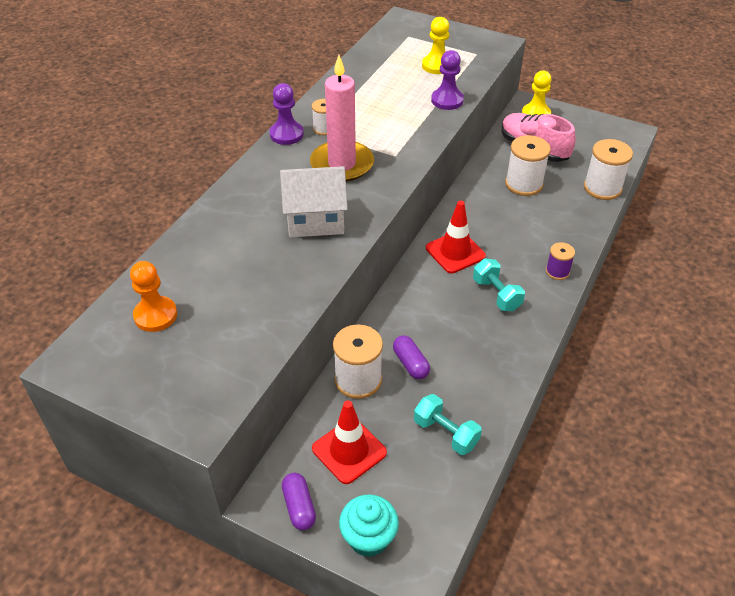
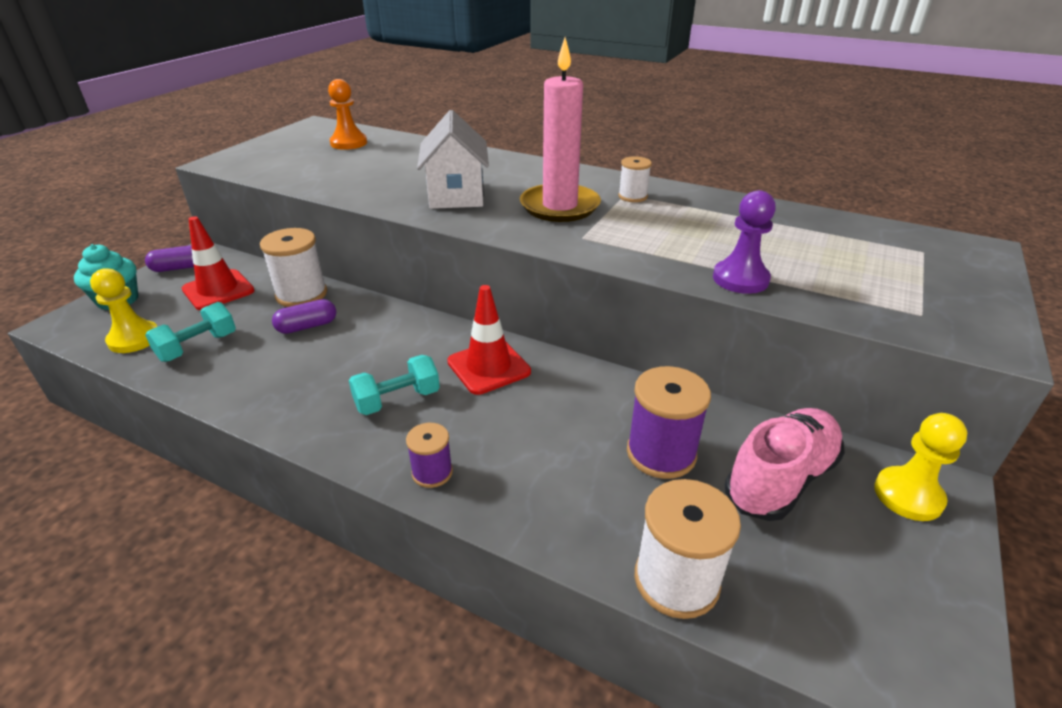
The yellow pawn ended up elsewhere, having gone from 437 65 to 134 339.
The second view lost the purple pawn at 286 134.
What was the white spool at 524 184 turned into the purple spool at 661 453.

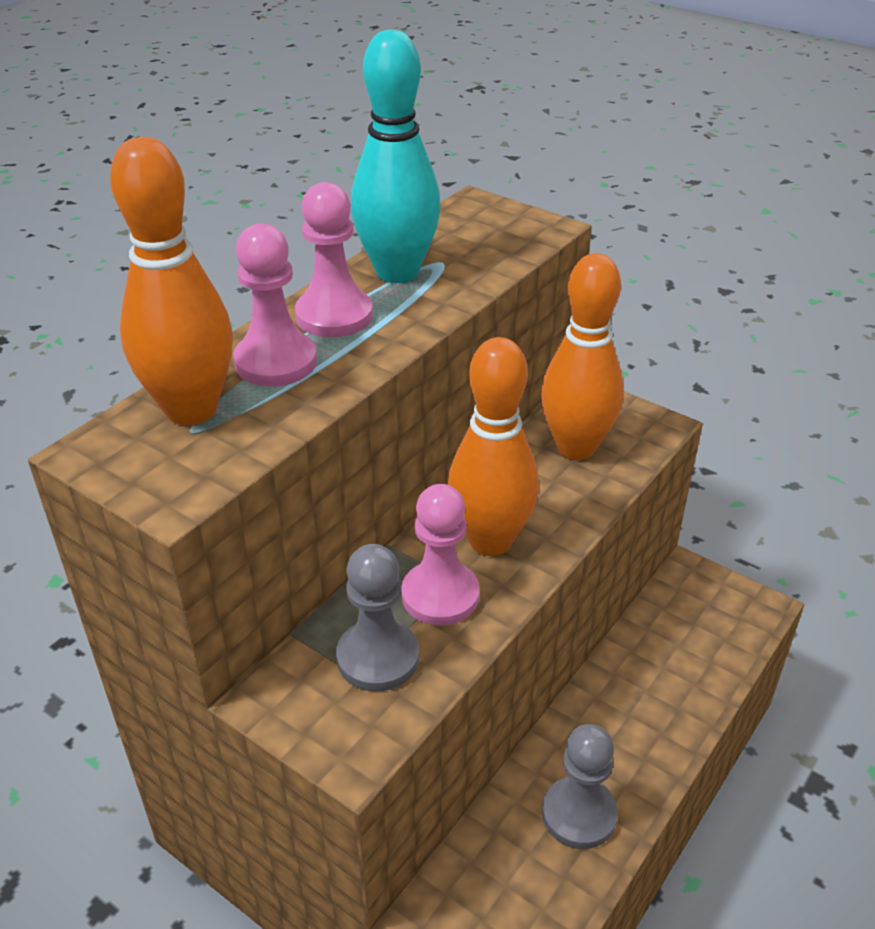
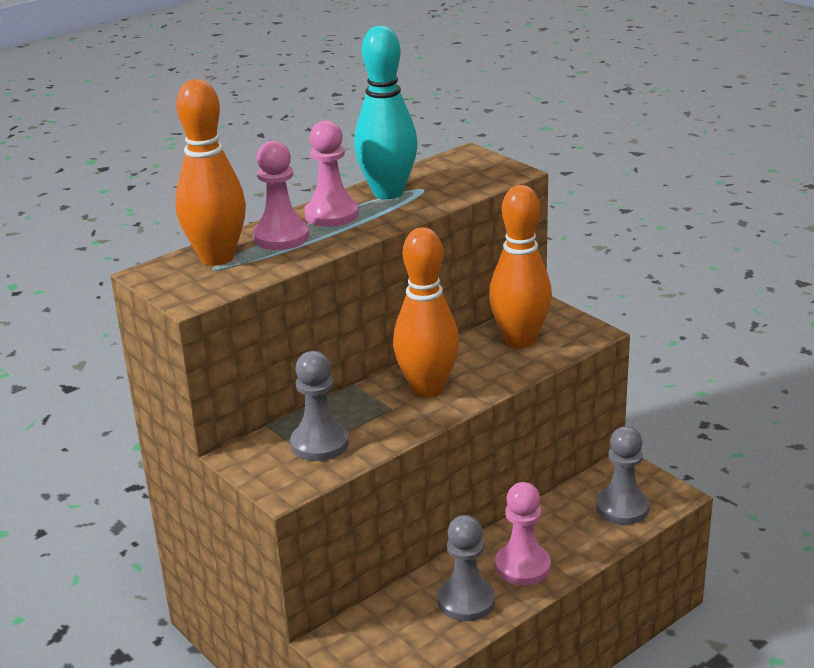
The pink pawn ended up elsewhere, having gone from 440 595 to 522 566.
The second view gained the grey pawn at 622 508.

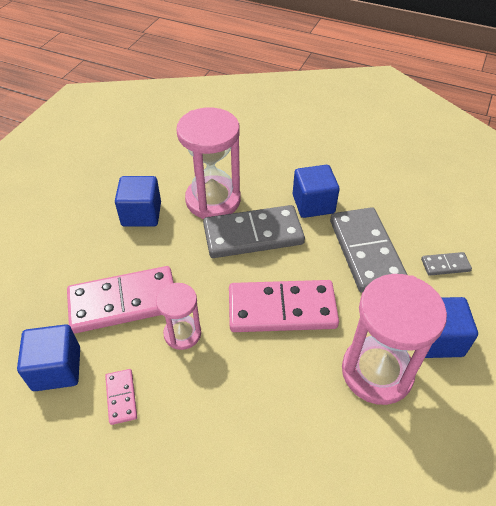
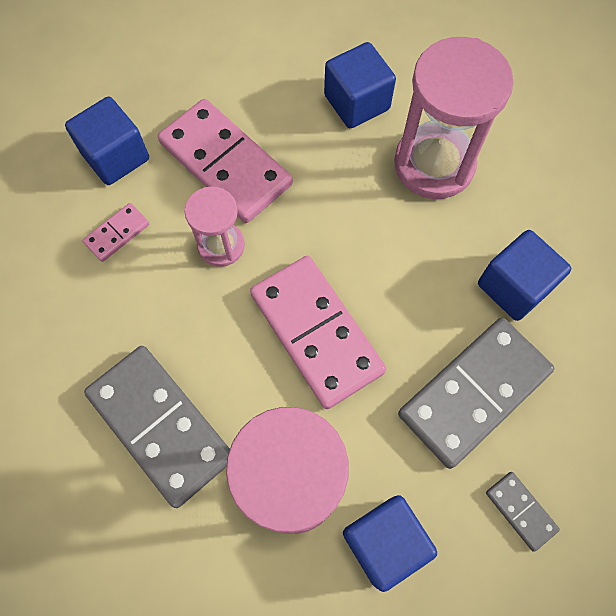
The grey domino ended up elsewhere, having gone from 253 235 to 160 426.

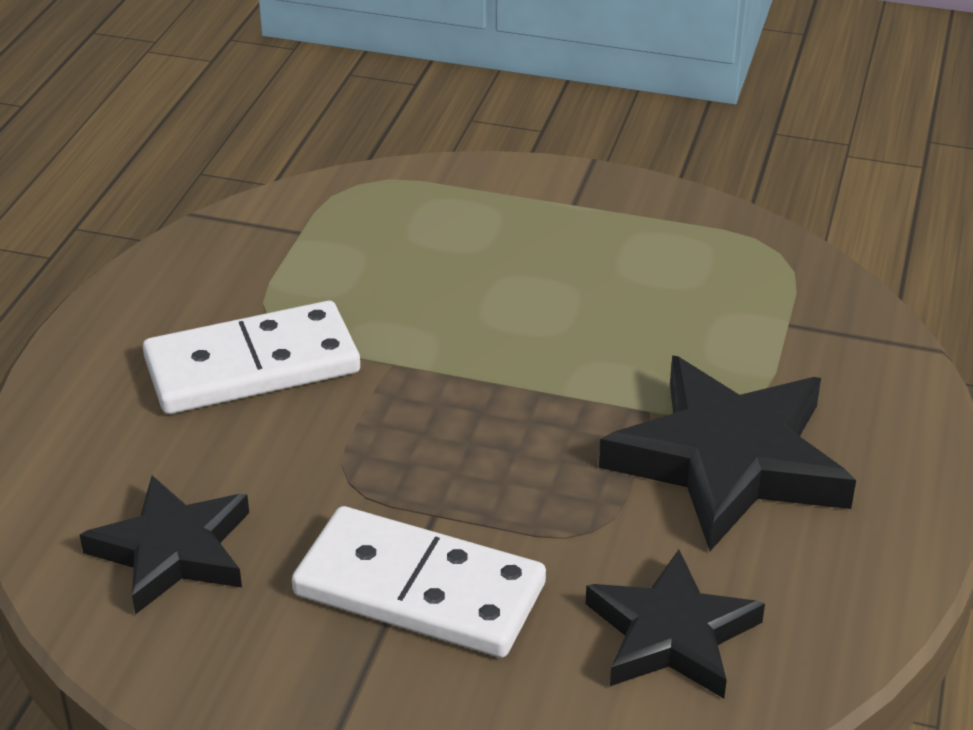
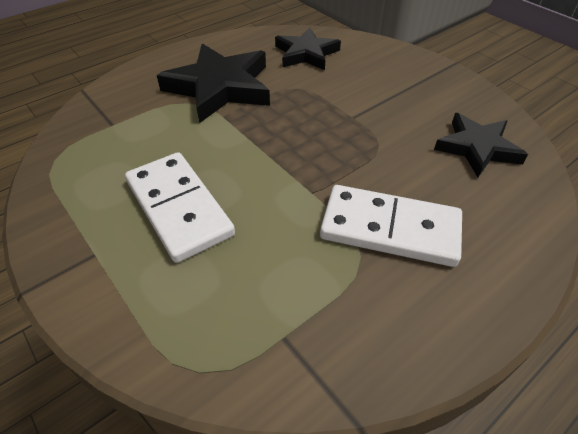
The white domino ended up elsewhere, having gone from 420 589 to 178 208.

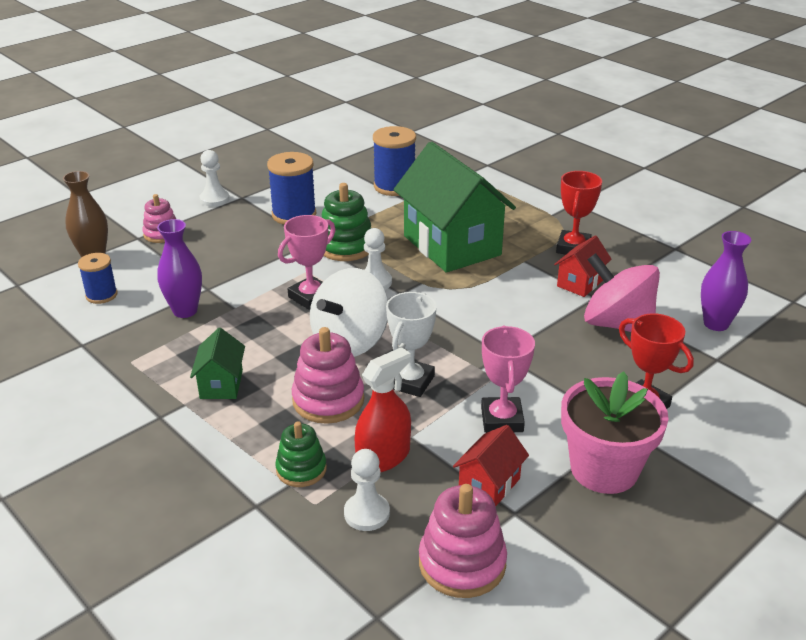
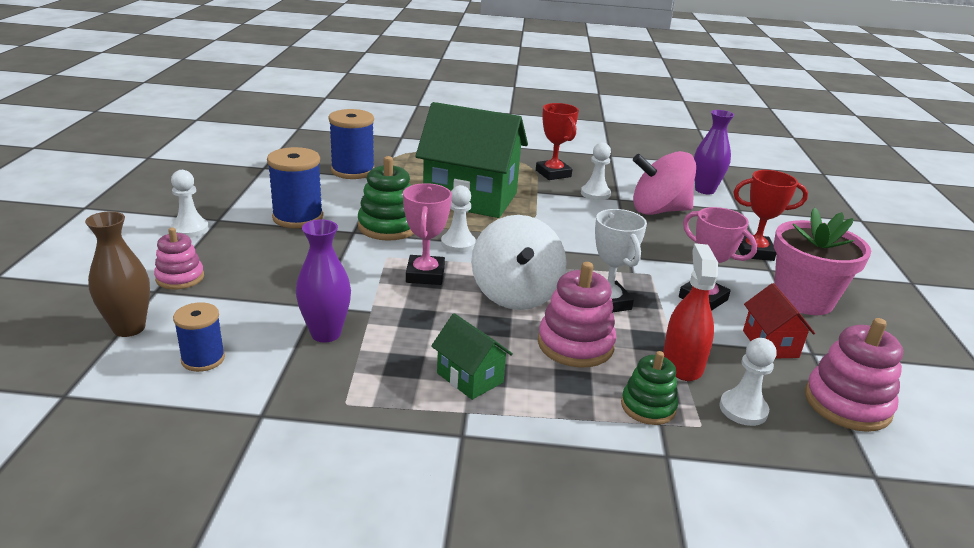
Where the red house stood at 580 283, the white pawn came to stand at 595 194.

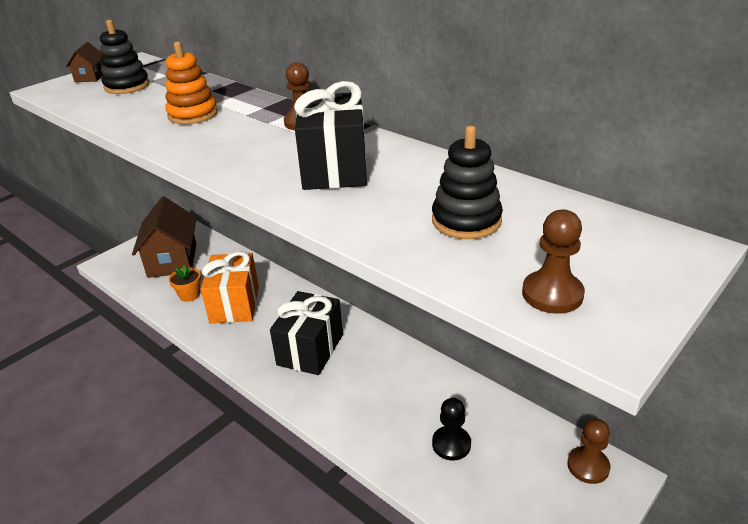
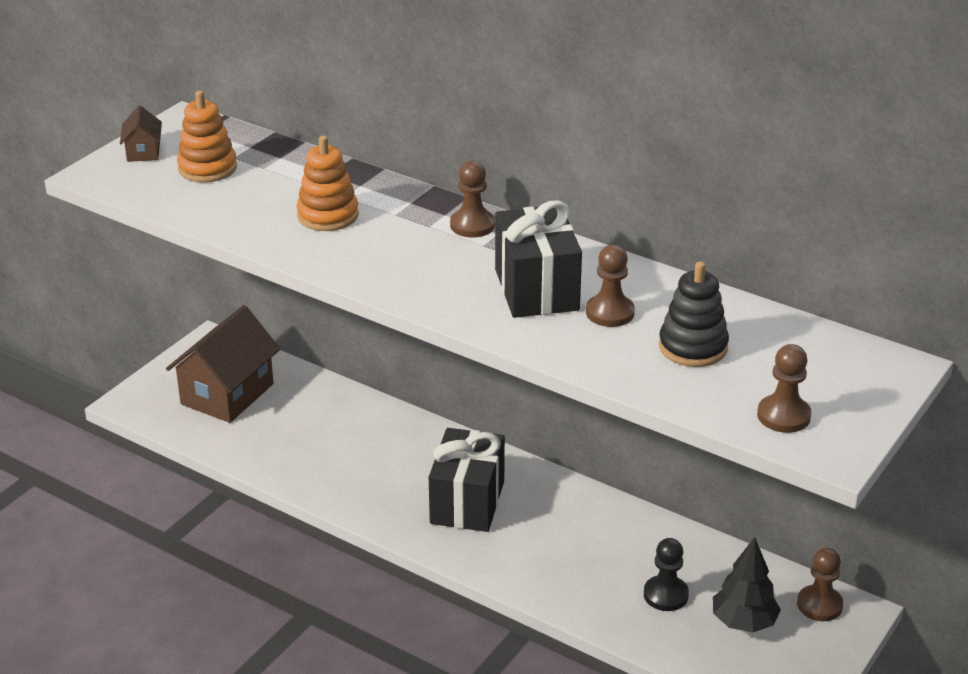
What was the black stacking toy at 127 86 turned into the orange stacking toy at 207 168.
The brown house at 172 260 ended up facing another way, 45 degrees clockwise from before.
The second view lost the orange gift at 234 304.
The second view lost the orange flower pot at 189 295.
The second view gained the brown pawn at 610 313.
The second view gained the black tree at 743 622.

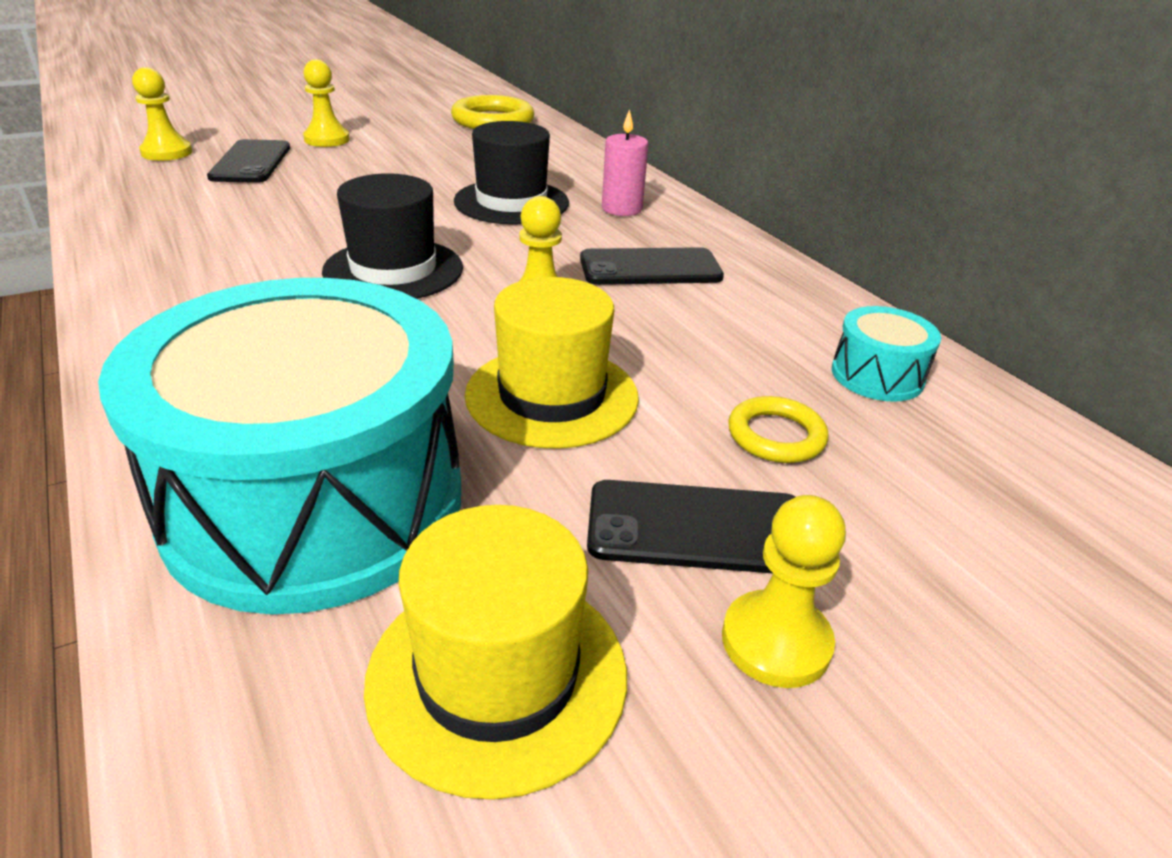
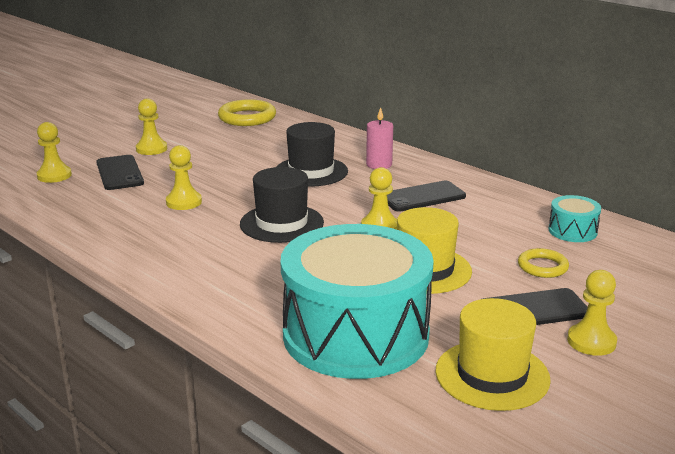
The second view gained the yellow pawn at 184 202.

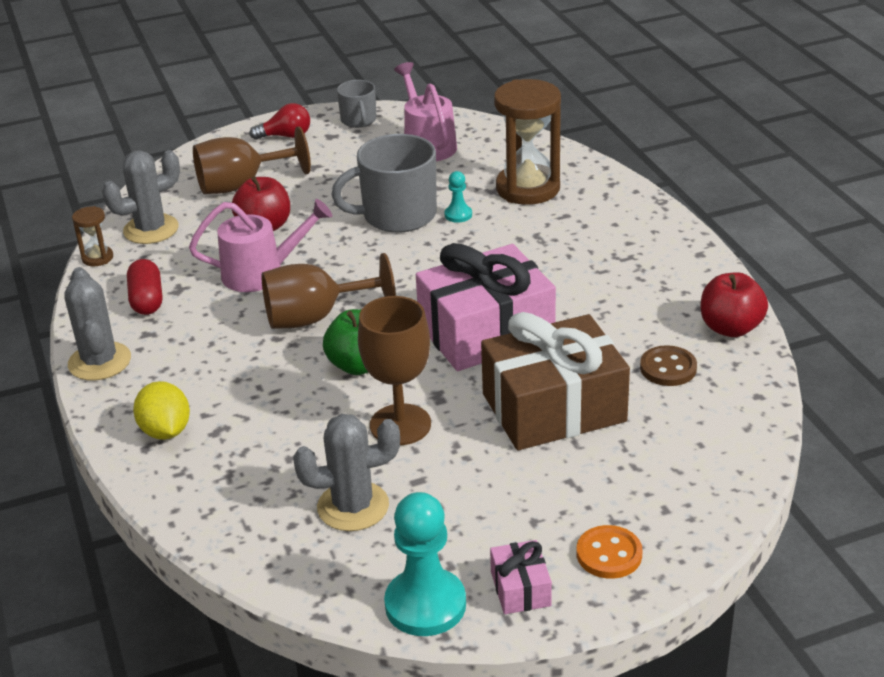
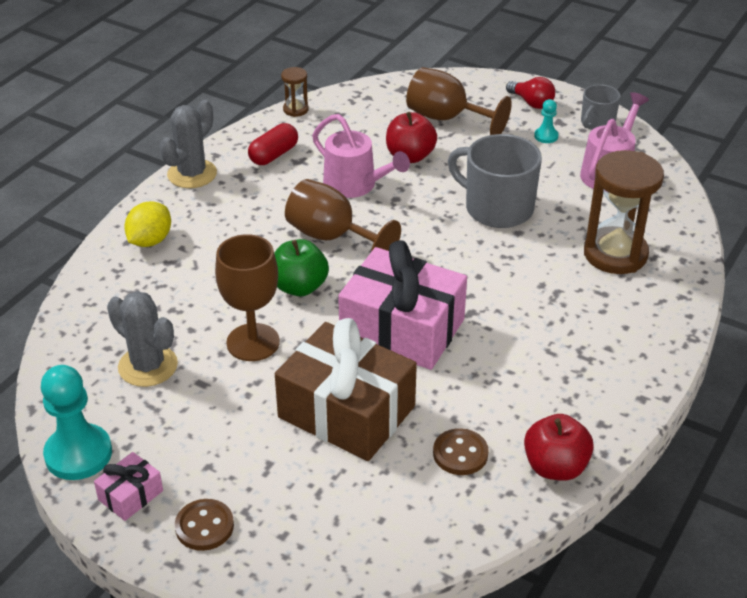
The second view lost the grey cactus at 151 229.
The turquoise pawn ended up elsewhere, having gone from 458 215 to 546 136.
What was the orange button at 609 554 turned into the brown button at 204 526.

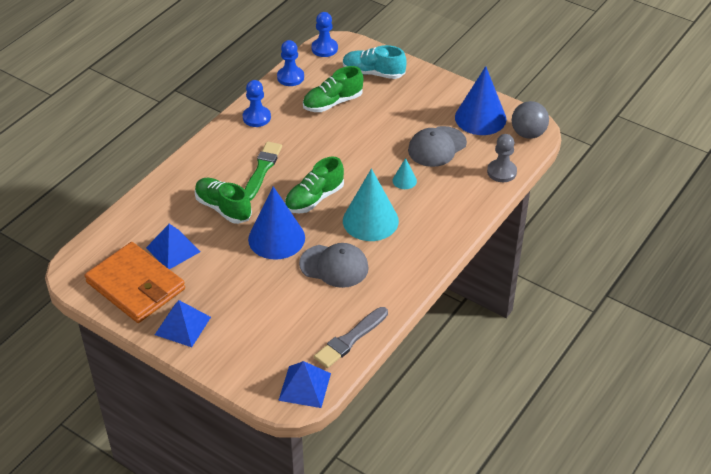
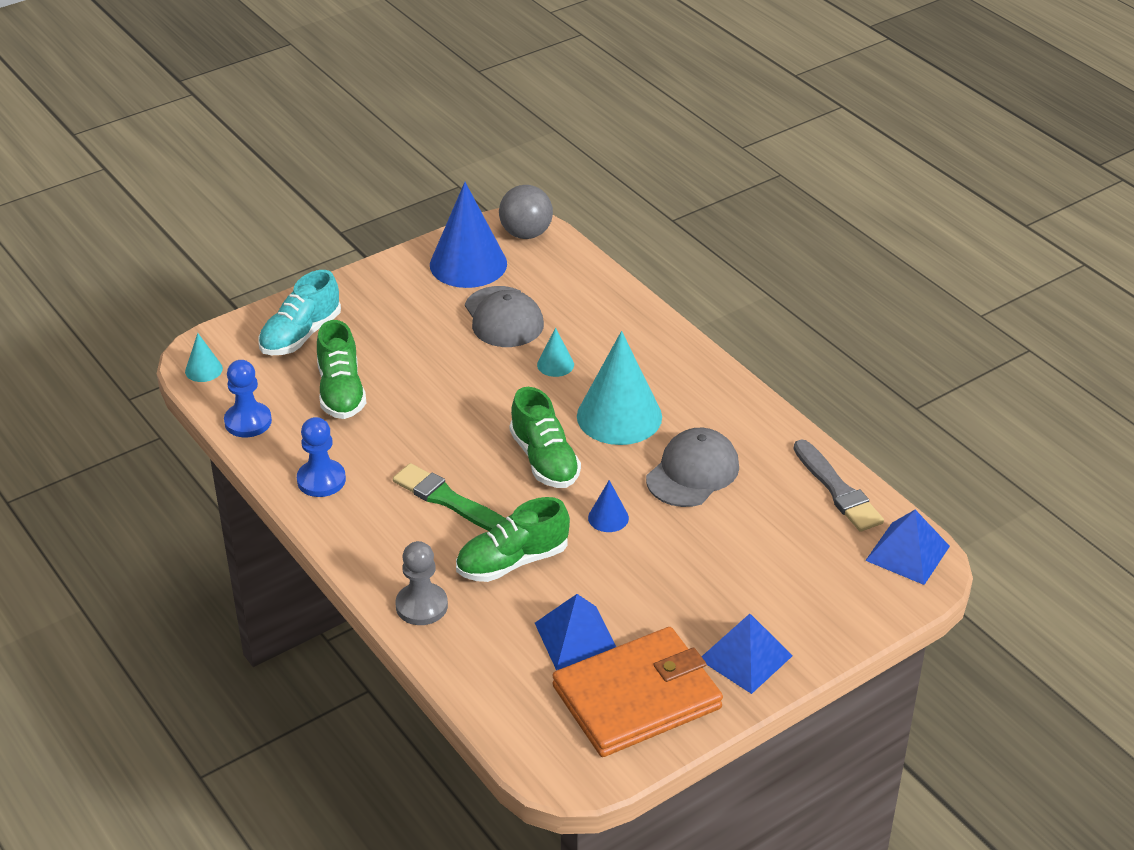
Where the blue pawn stood at 324 48, the turquoise cone came to stand at 203 370.
The grey pawn ended up elsewhere, having gone from 501 172 to 421 606.
The size of the blue cone at 276 238 changed by a factor of 0.45.

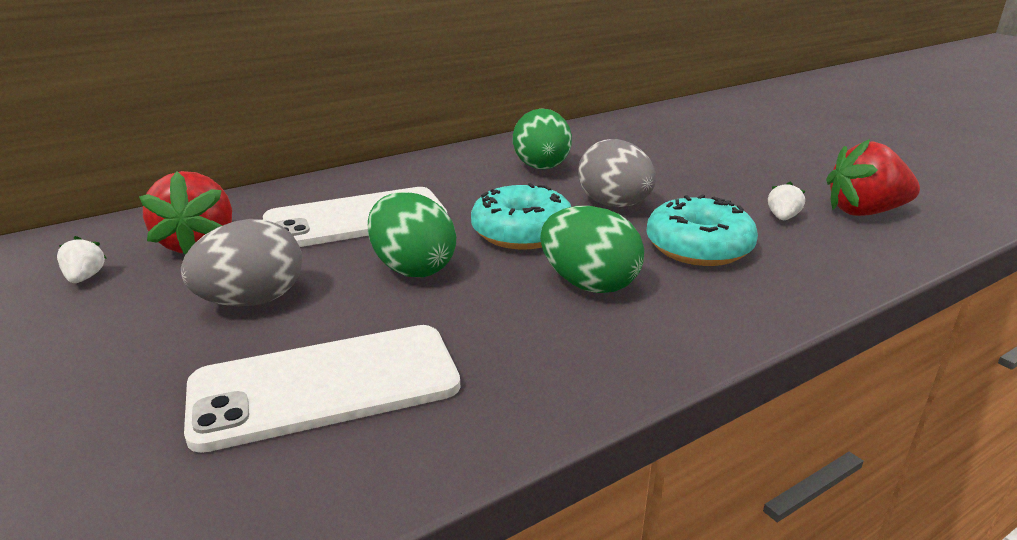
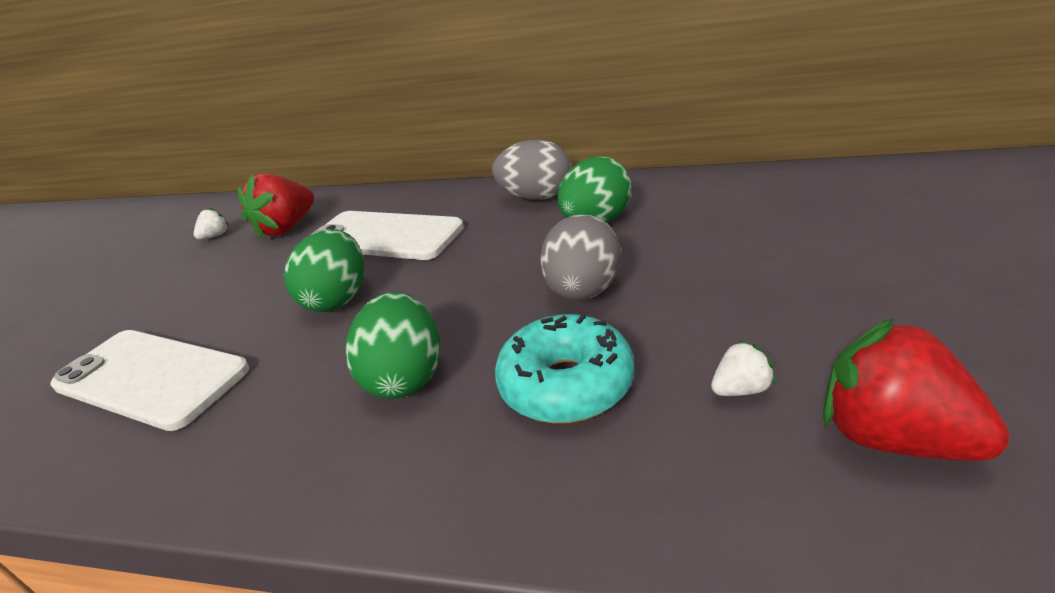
The second view lost the turquoise donut at 522 232.
The grey egg ended up elsewhere, having gone from 252 301 to 536 197.

